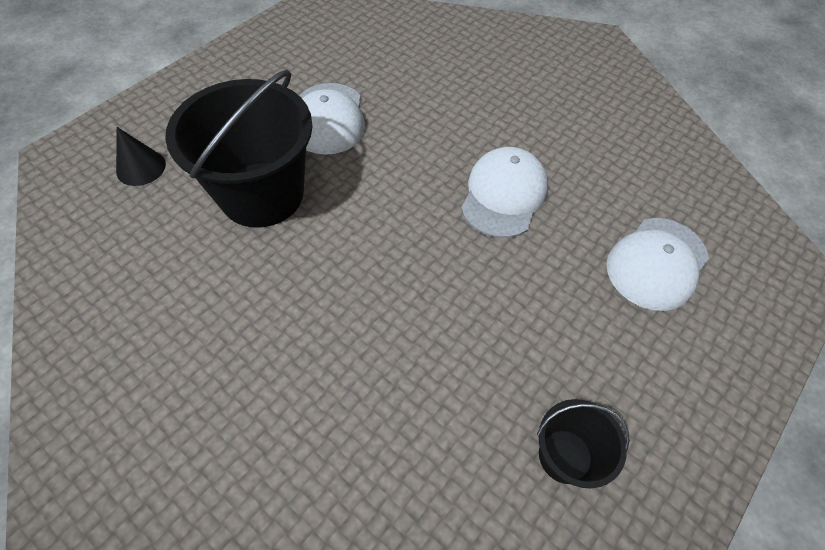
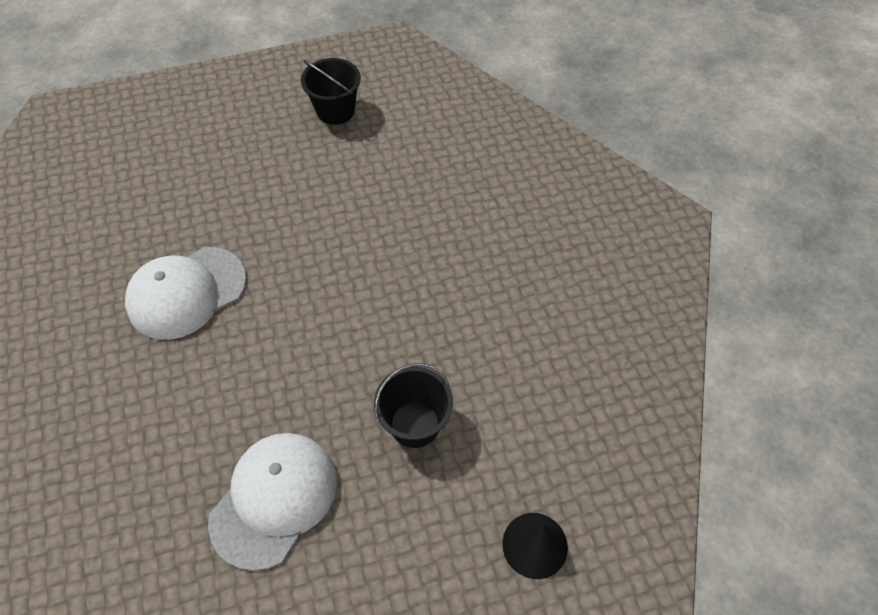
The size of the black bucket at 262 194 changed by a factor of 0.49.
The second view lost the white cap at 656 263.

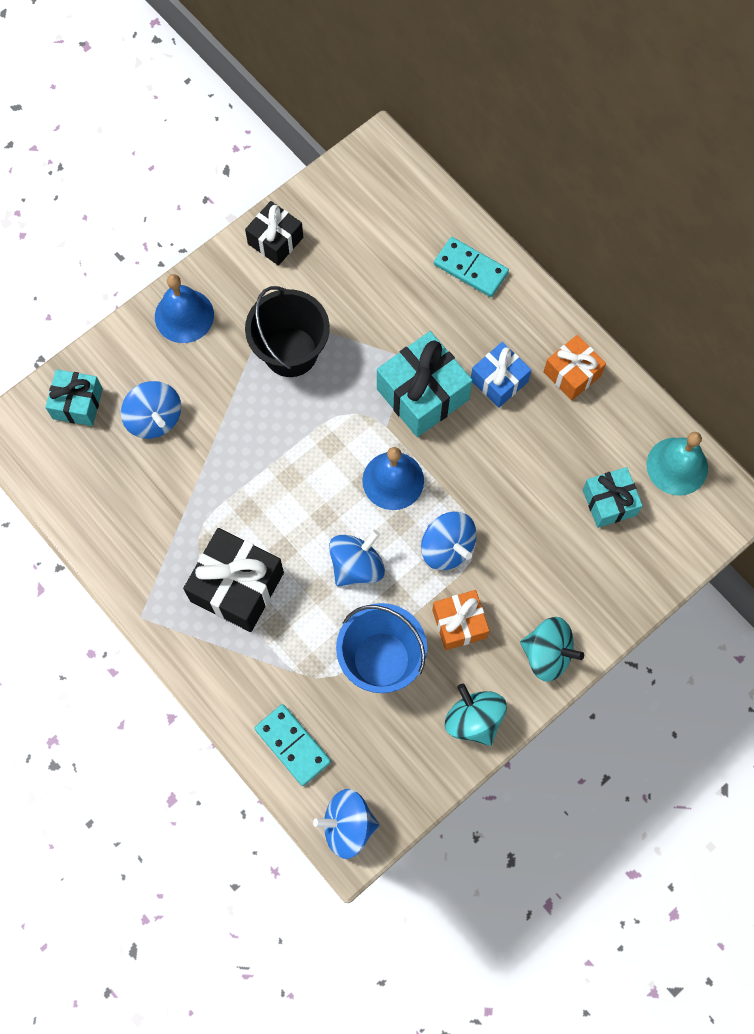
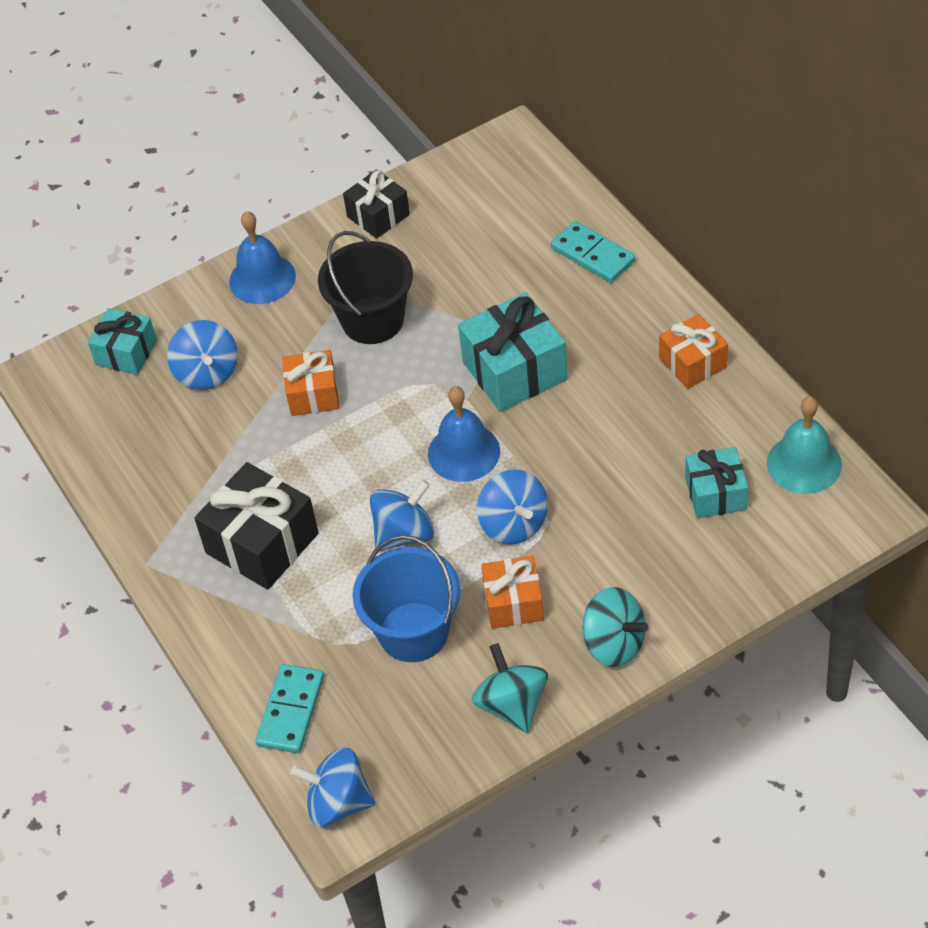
The second view lost the blue gift at 499 381.
The turquoise domino at 292 745 ended up facing another way, 45 degrees clockwise from before.
The second view gained the orange gift at 313 394.

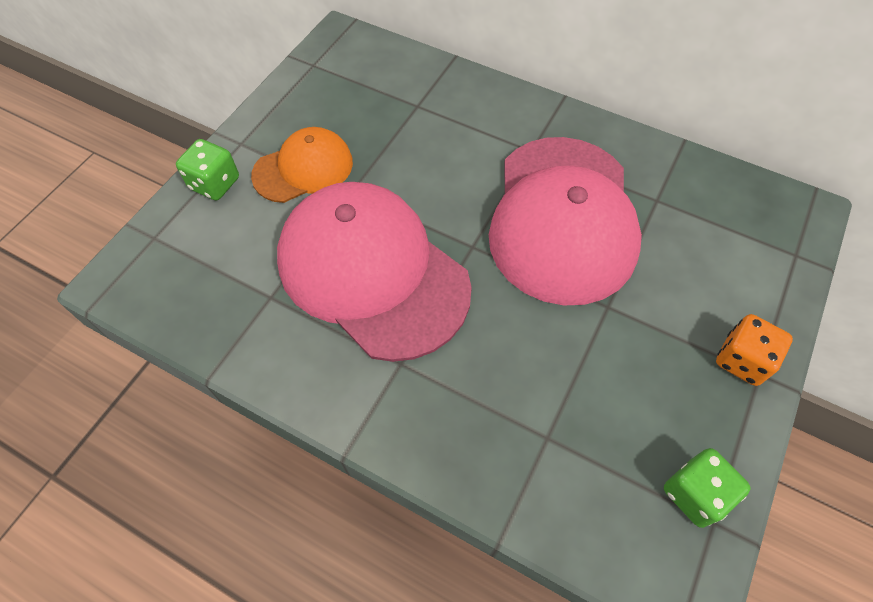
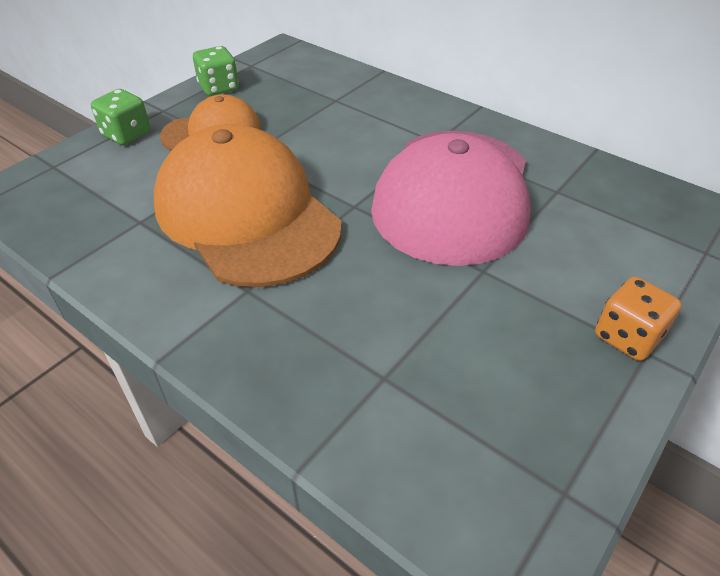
What was the pink cap at 372 272 turned into the orange cap at 247 214.
The green dice ended up elsewhere, having gone from 695 493 to 219 88.

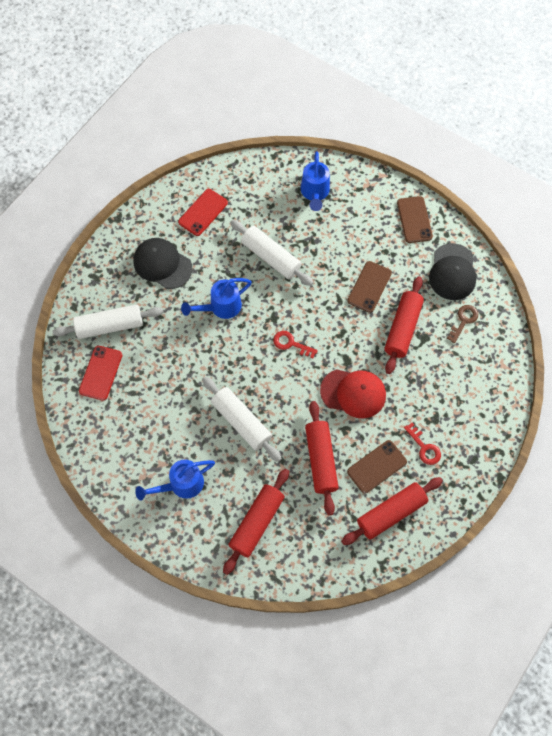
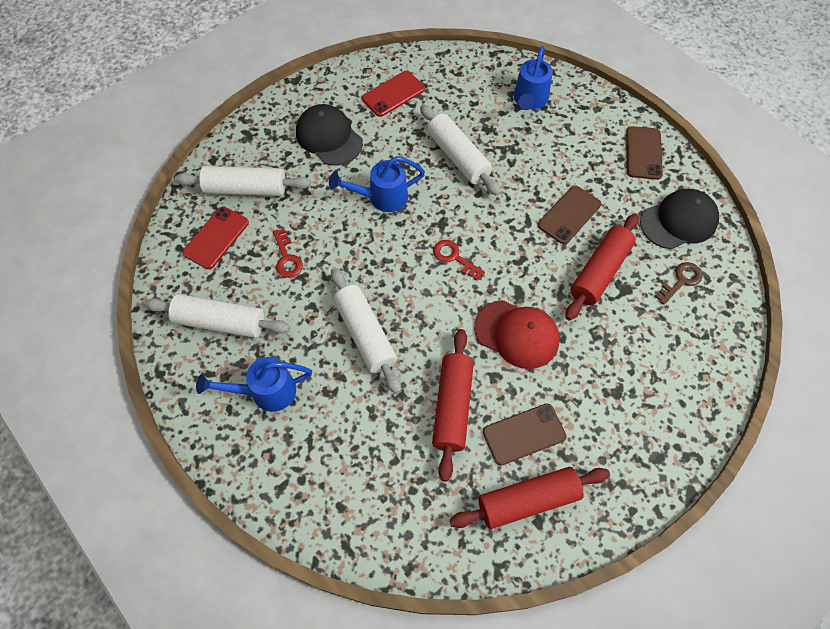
The black cap at 452 272 ended up facing another way, 135 degrees counterclockwise from before.
The red key ended up elsewhere, having gone from 424 447 to 287 258.
The second view lost the red rolling pin at 257 523.
The second view gained the white rolling pin at 220 322.

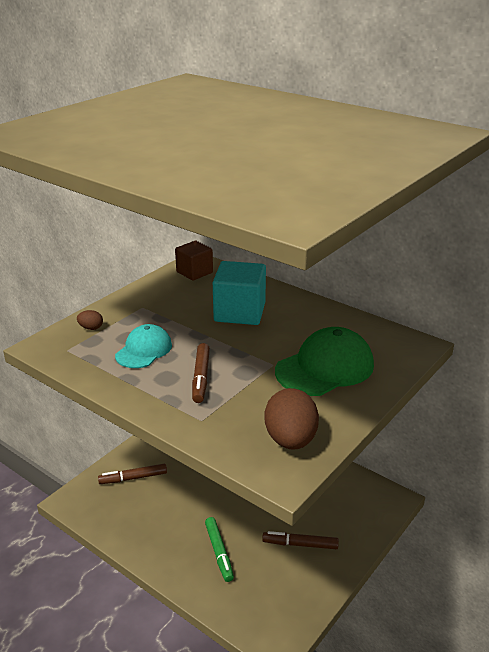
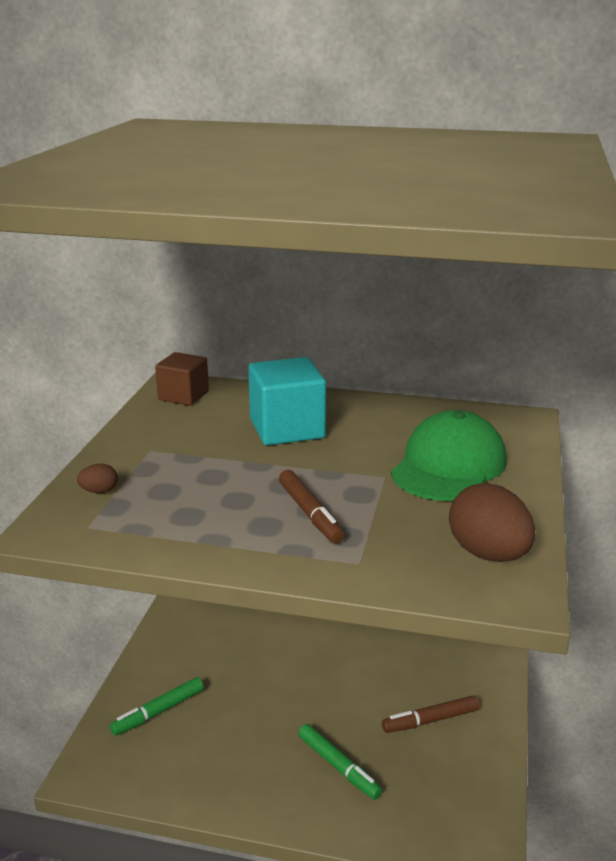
The second view lost the turquoise cap at 144 350.
What was the brown marker at 133 478 turned into the green marker at 158 712.

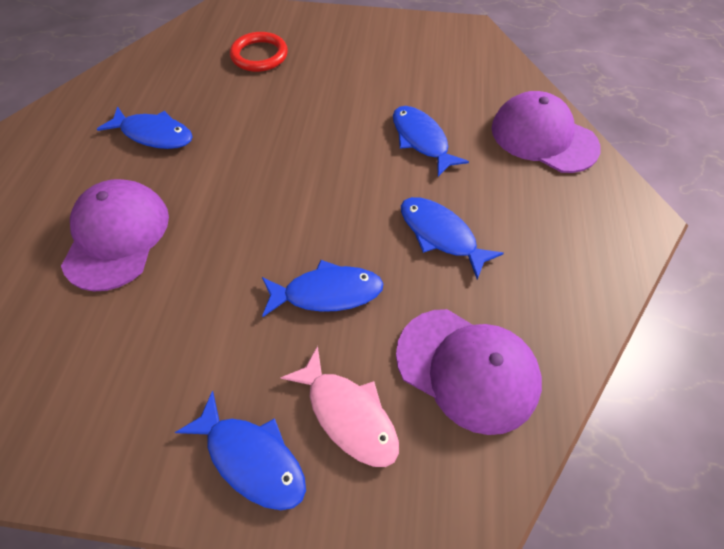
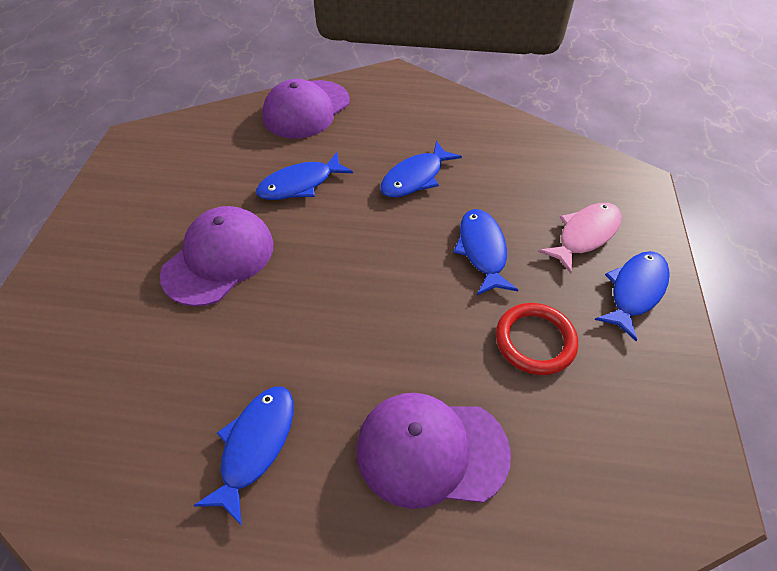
The red ring ended up elsewhere, having gone from 259 55 to 535 341.
The purple cap ended up elsewhere, having gone from 467 369 to 219 258.

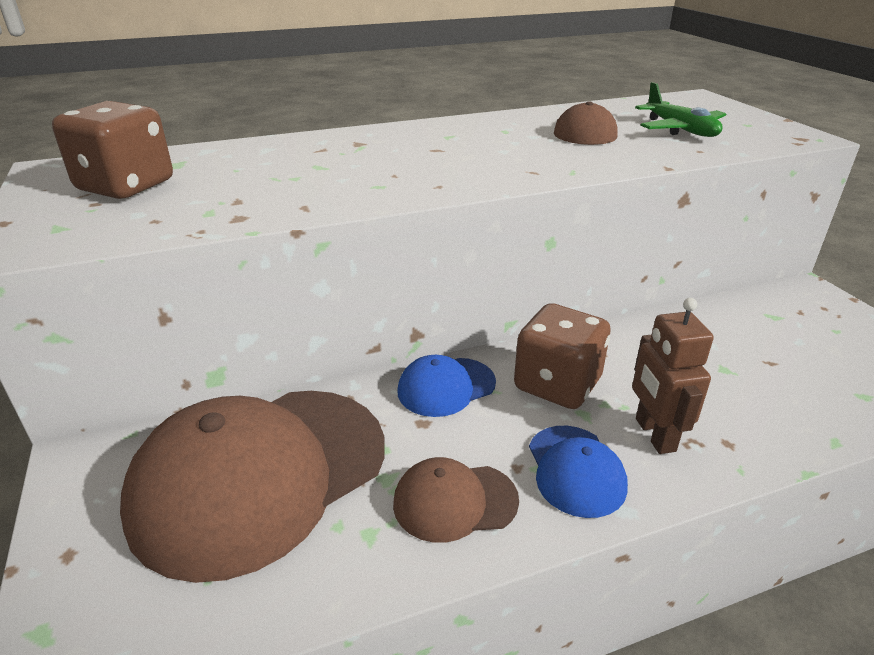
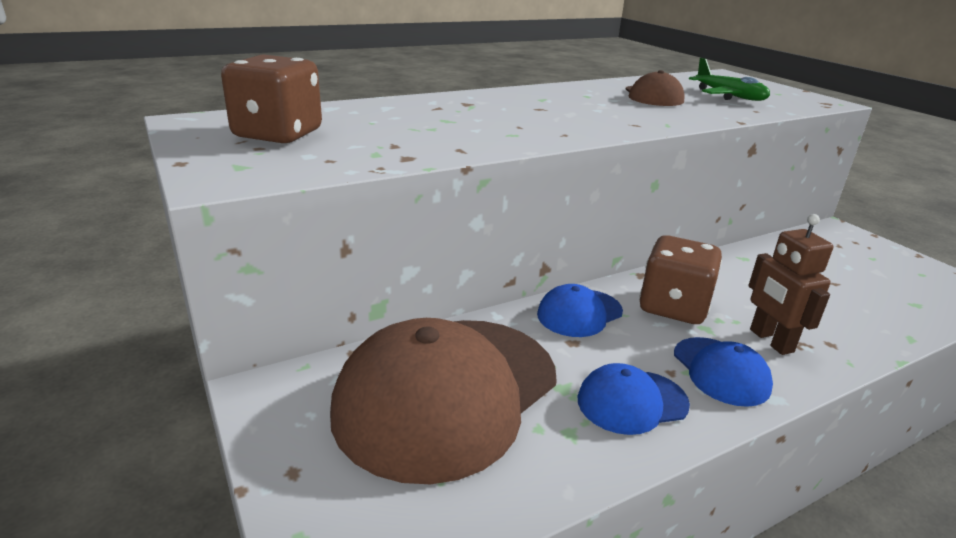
What was the brown cap at 454 502 turned into the blue cap at 632 402.

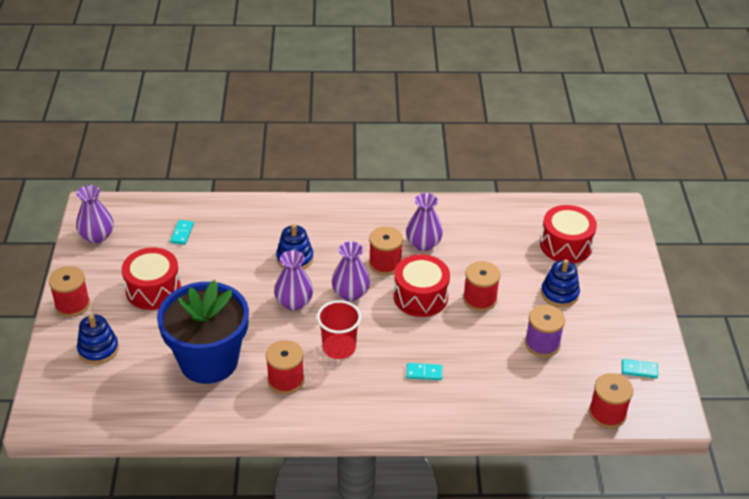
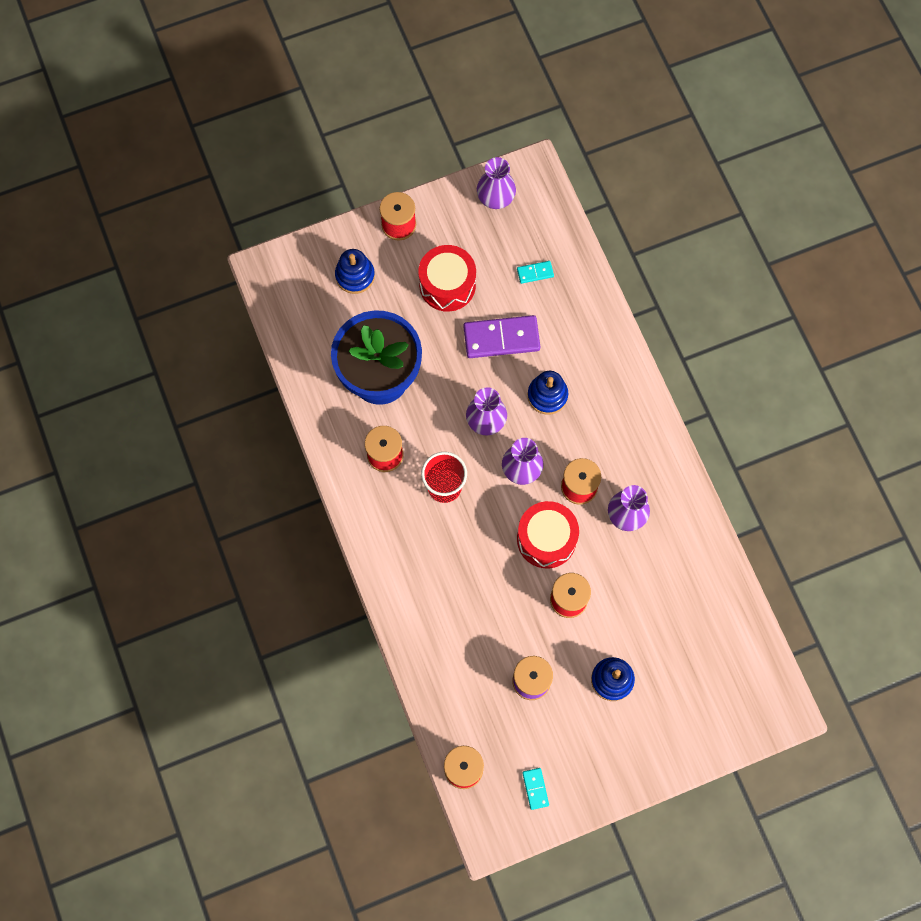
The second view lost the red drum at 565 245.
The second view lost the turquoise domino at 424 373.
The second view gained the purple domino at 501 338.

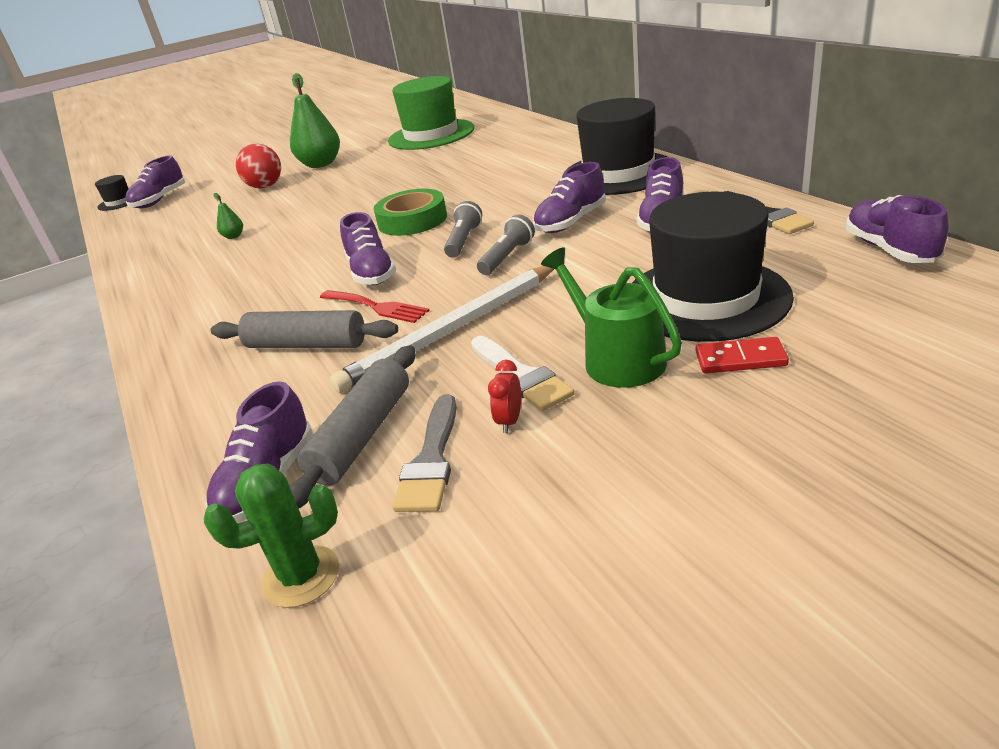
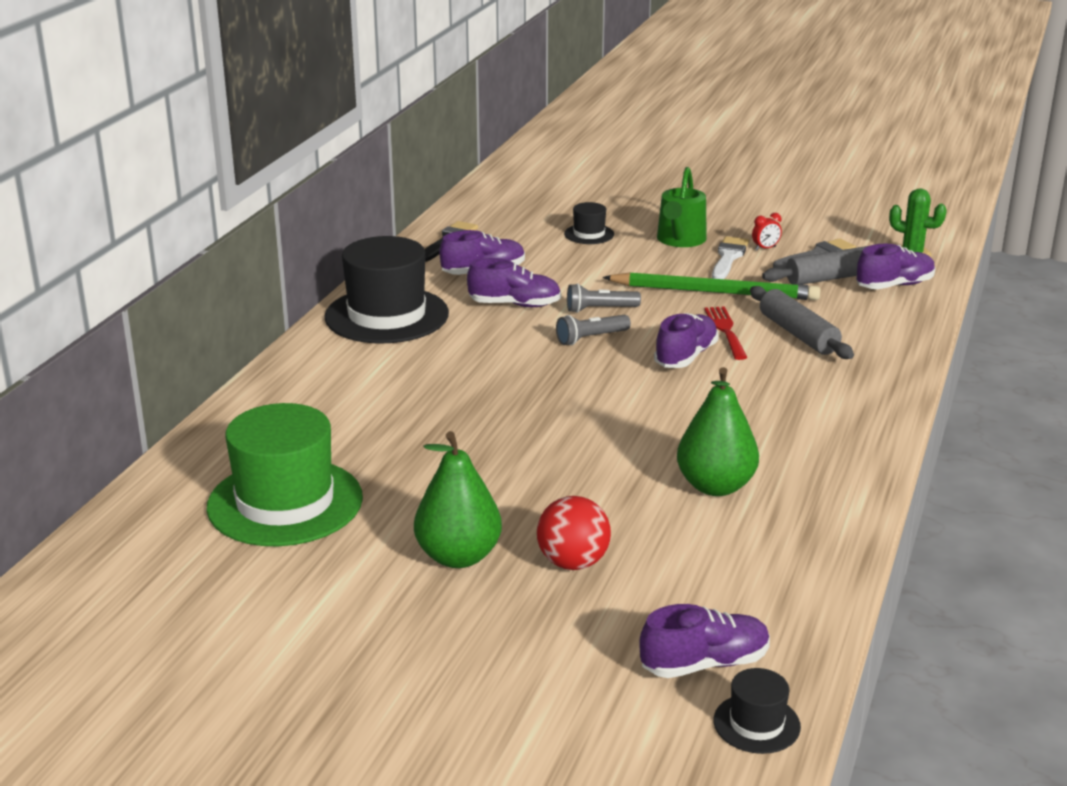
The second view lost the green tape at 412 220.
The size of the black hat at 706 298 changed by a factor of 0.45.
The size of the green pear at 233 236 changed by a factor of 2.35.
The second view lost the purple shoe at 889 250.
What was the white pencil at 452 330 turned into the green pencil at 715 292.
The second view lost the red domino at 740 359.

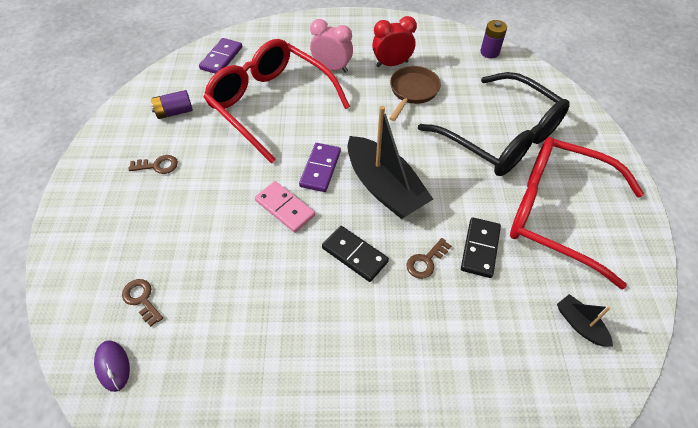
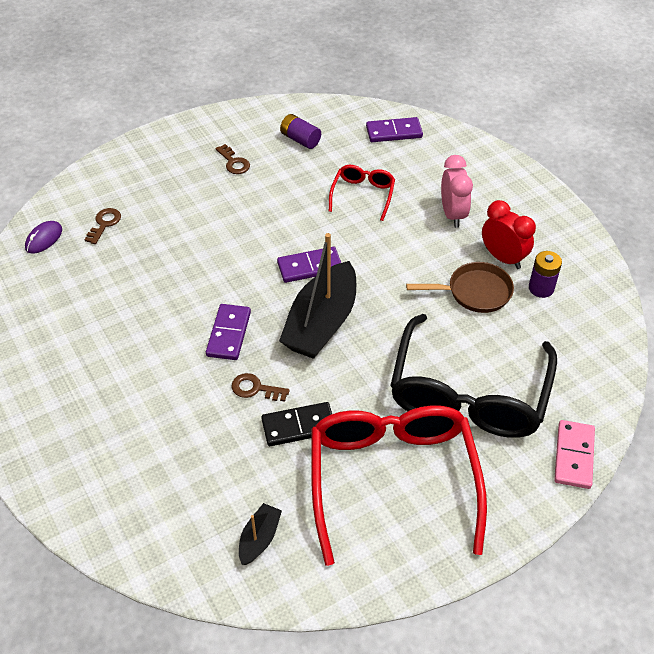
The purple battery ended up elsewhere, having gone from 489 52 to 541 288.
The size of the red glasses at 271 104 changed by a factor of 0.47.
The pink domino ended up elsewhere, having gone from 285 208 to 573 456.
What was the black domino at 355 254 turned into the purple domino at 229 334.

